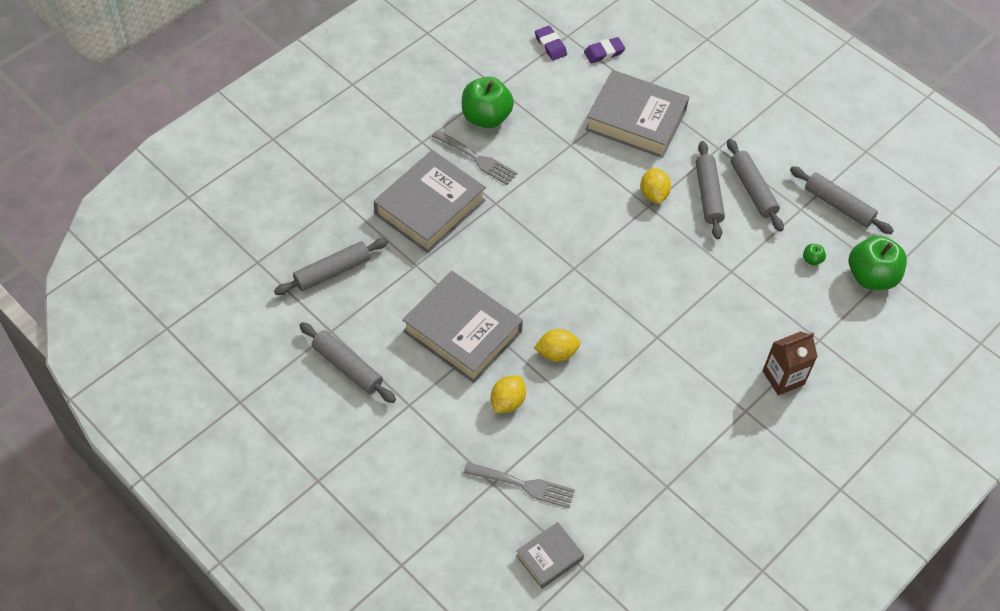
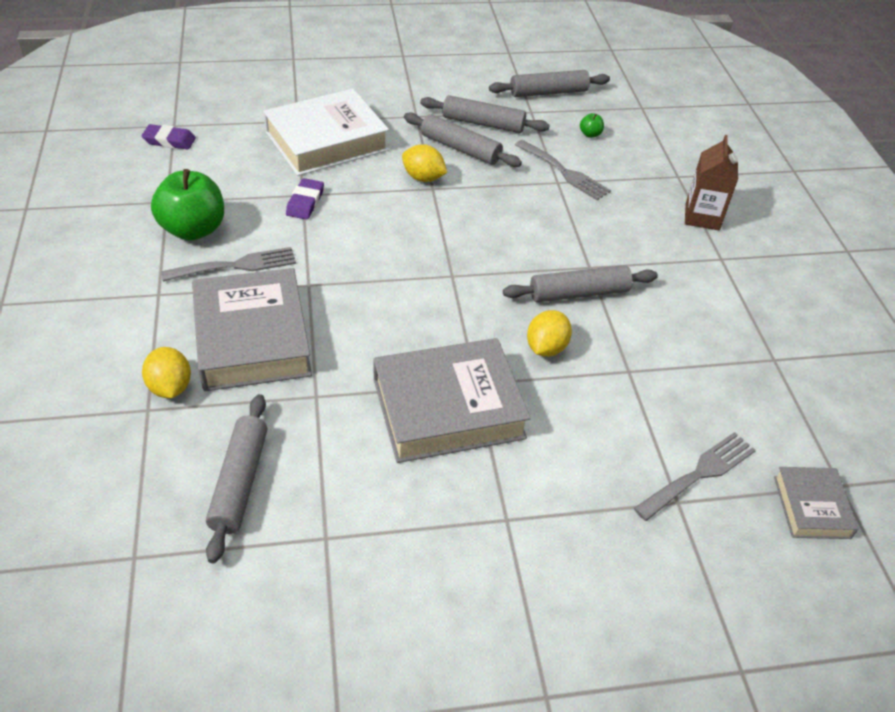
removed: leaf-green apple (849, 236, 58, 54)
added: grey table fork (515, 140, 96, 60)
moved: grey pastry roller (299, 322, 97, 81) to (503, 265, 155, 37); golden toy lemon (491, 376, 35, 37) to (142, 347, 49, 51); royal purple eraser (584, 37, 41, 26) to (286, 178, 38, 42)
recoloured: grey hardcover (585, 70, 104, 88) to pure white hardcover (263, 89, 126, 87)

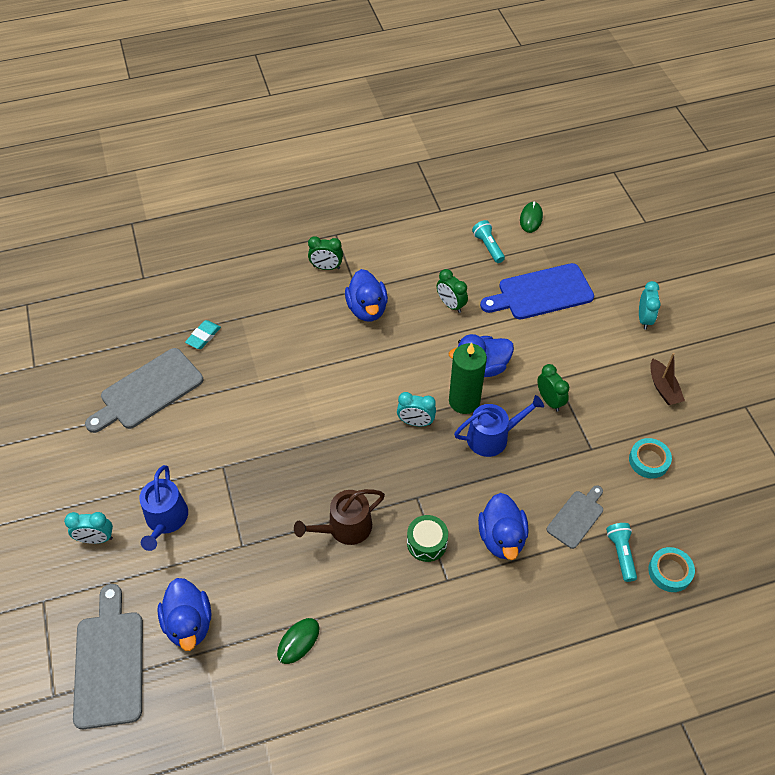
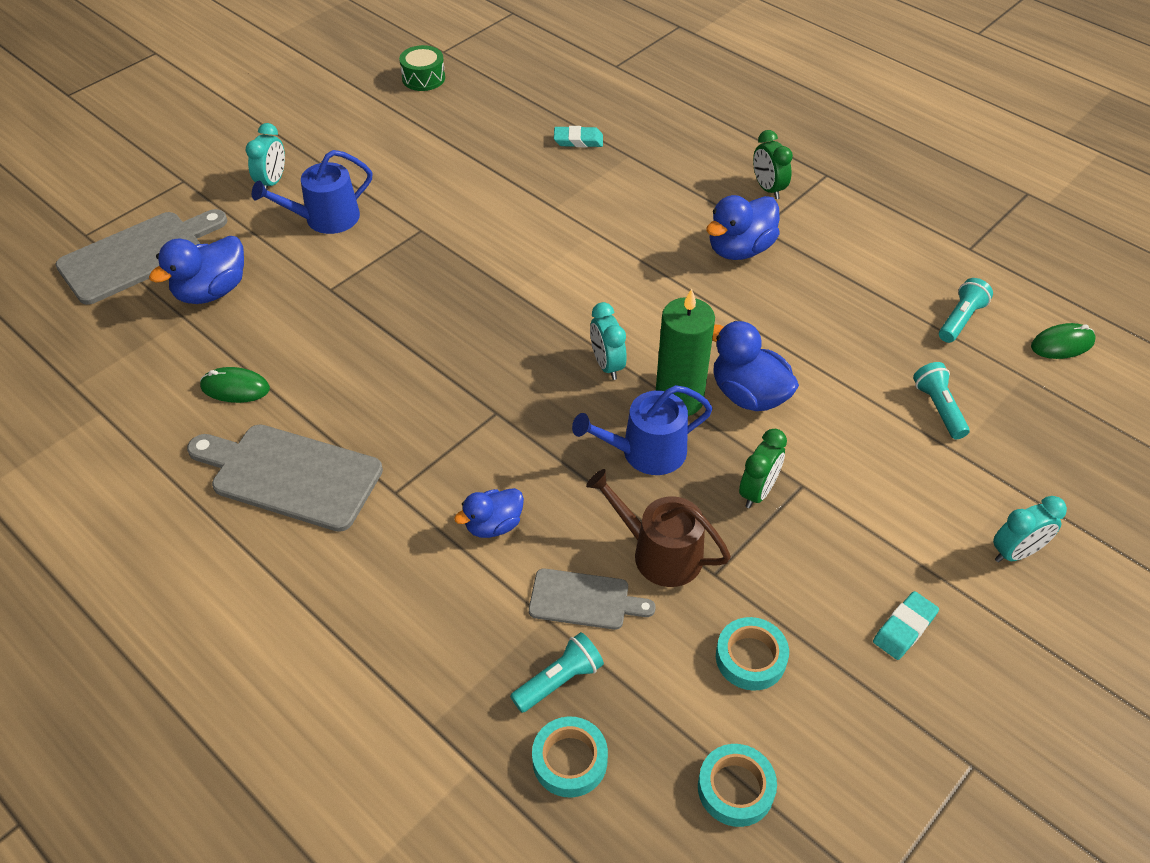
removed: leaf-green clock (437, 269, 31, 44)
added: teal roll of tape (698, 744, 79, 83)
moved: grey cutting board (85, 348, 118, 85) to (187, 424, 196, 108); dark brown watering can (294, 489, 91, 56) to (586, 469, 145, 118); leaf-green toy drum (407, 515, 41, 47) to (399, 45, 46, 46)
replaced: royal blue cutting board (480, 263, 114, 56) to teal flashlight (913, 362, 57, 77); dark brown toy boat (650, 353, 35, 52) to teal eraser (873, 591, 66, 69)
turned: teal clock (64, 512, 49, 32) = (246, 123, 39, 67) 135 degrees counterclockwise; royal blue watering can (454, 395, 90, 62) = (572, 385, 141, 90) 120 degrees clockwise
resized: royal blue rubber duck (478, 493, 50, 67) = (454, 488, 70, 50) x0.64

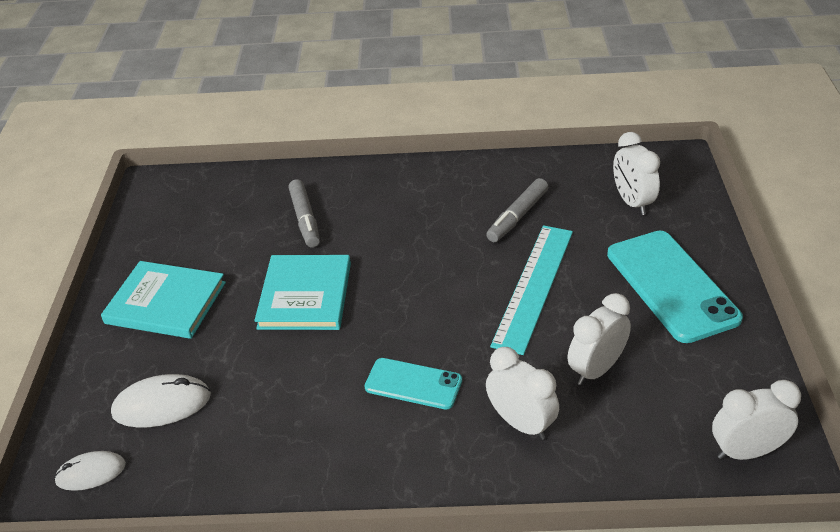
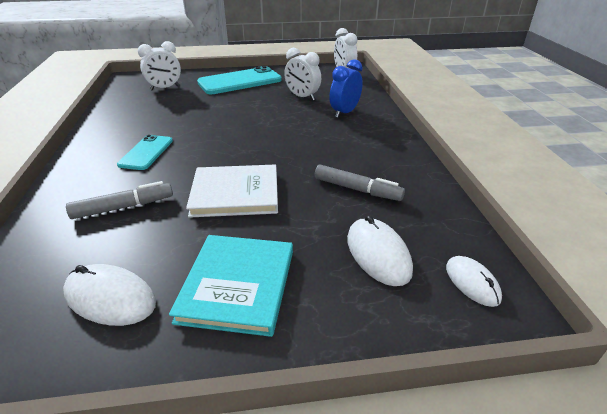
removed: teal straightedge (490, 225, 83, 130)
added: pure white PC mouse (63, 264, 93, 62)
moved: teal mobile phone (365, 358, 97, 51) to (117, 135, 56, 35); grey felt pen (486, 178, 62, 64) to (315, 164, 90, 37)
recoloured: teal hardcover (254, 255, 97, 75) to pure white hardcover (186, 165, 92, 53); pure white clock (486, 347, 73, 93) to royal blue clock (330, 59, 33, 59)

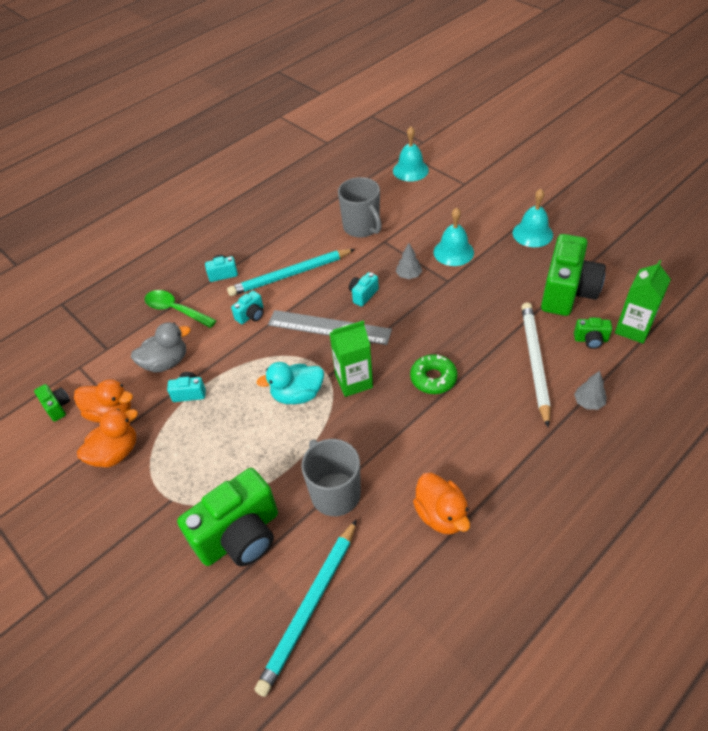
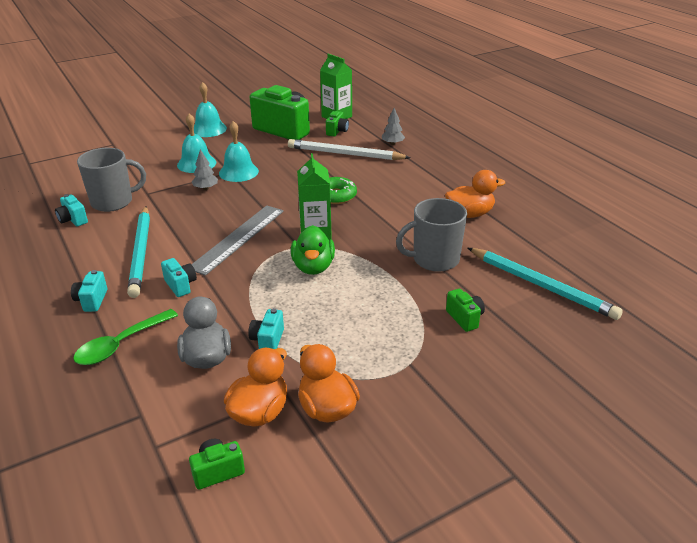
moved: teal camera (349, 272, 30, 35) to (55, 194, 33, 32); teal school bell (393, 127, 36, 54) to (219, 121, 40, 61)
recoloured: teal rubber duck (257, 362, 67, 42) to leaf-green rubber duck (291, 225, 44, 50)
resized: leaf-green camera (177, 468, 101, 98) = (446, 289, 39, 43) x0.44

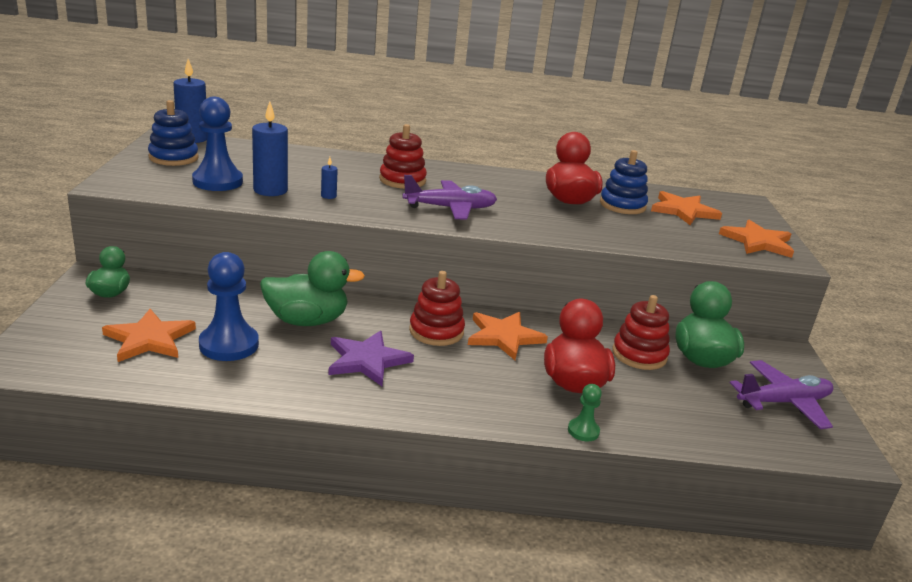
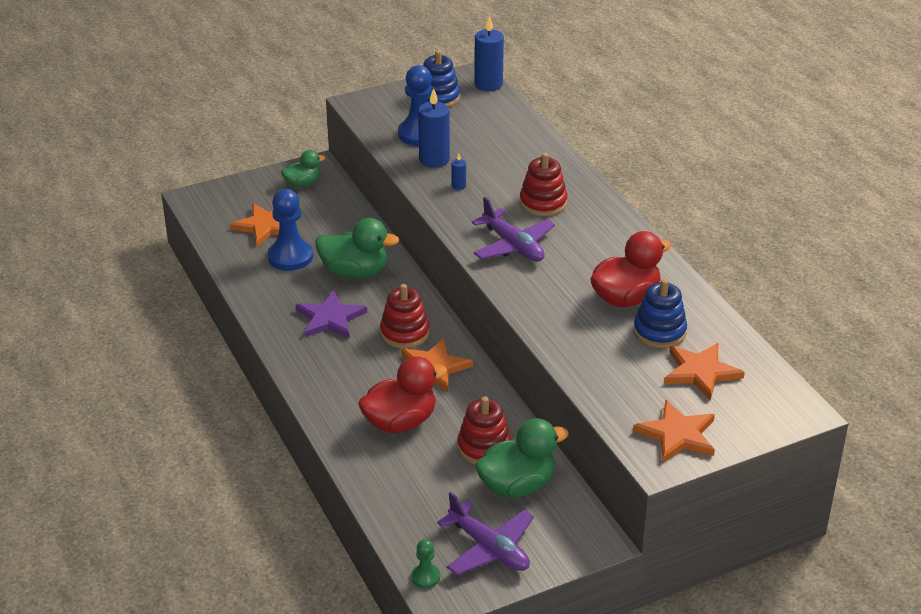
moved: leaf-green chess pawn (568, 384, 34, 57) to (411, 539, 29, 49)
turned: leaf-green rubber duck (260, 251, 105, 75) = (315, 218, 84, 60) 45 degrees counterclockwise

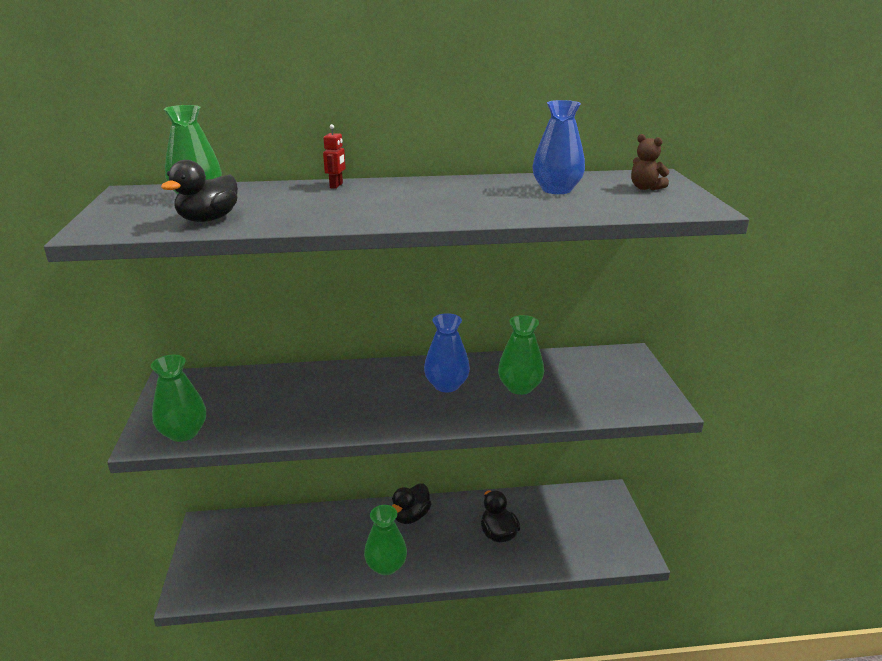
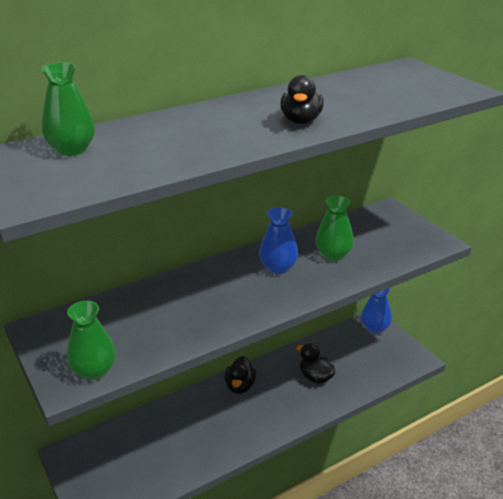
removed: crimson robot (323, 124, 23, 65); leaf-green tall vase (364, 505, 43, 70); dark brown teddy bear (631, 134, 38, 56)
moved: ebony rubber duck (161, 160, 77, 62) to (280, 75, 44, 49); royal blue tall vase (532, 100, 53, 94) to (361, 288, 31, 45)

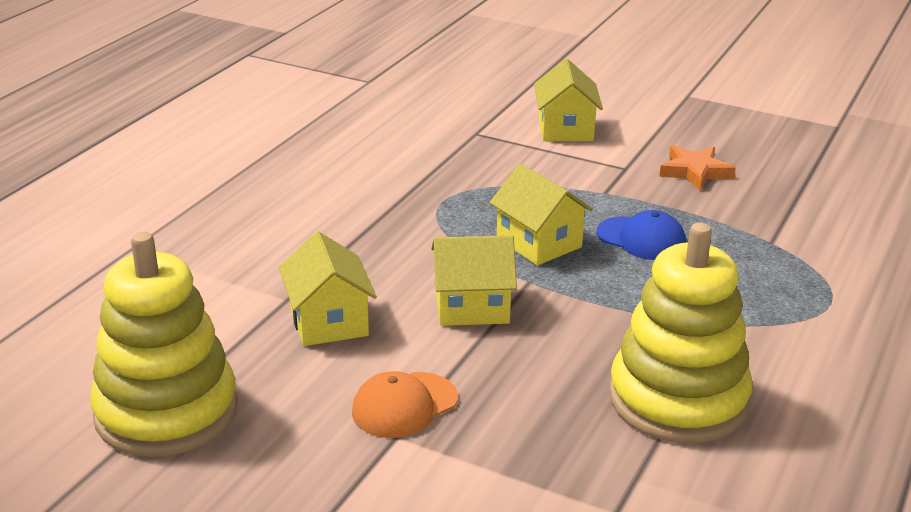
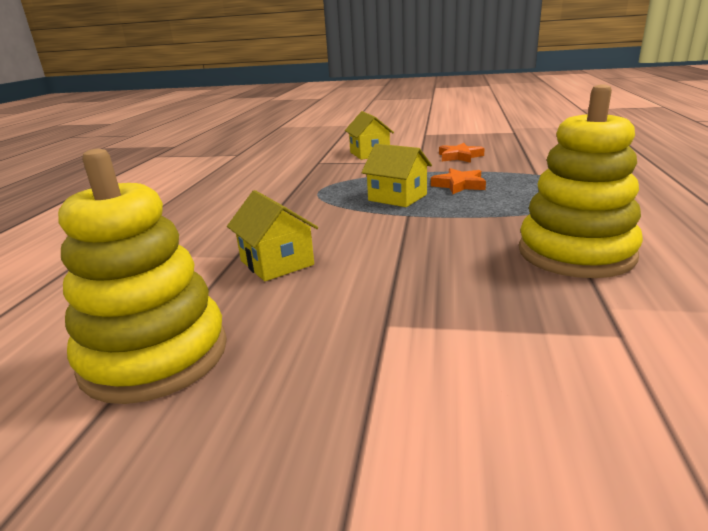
removed: orange cap (352, 371, 106, 67); golden house (431, 235, 86, 91)
replaced: royal blue cap (597, 210, 89, 50) to orange star shape (431, 168, 55, 26)

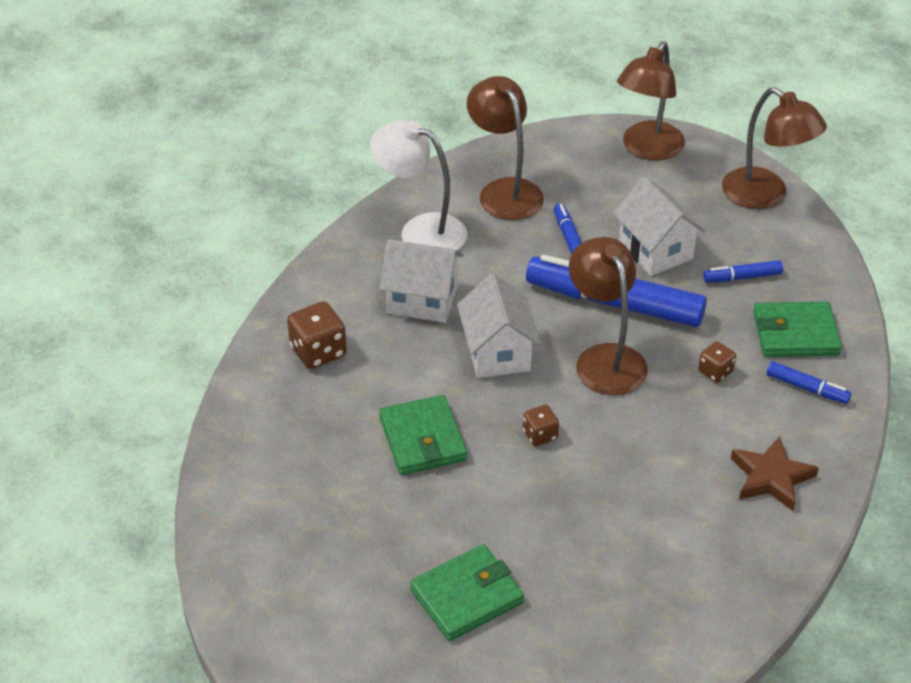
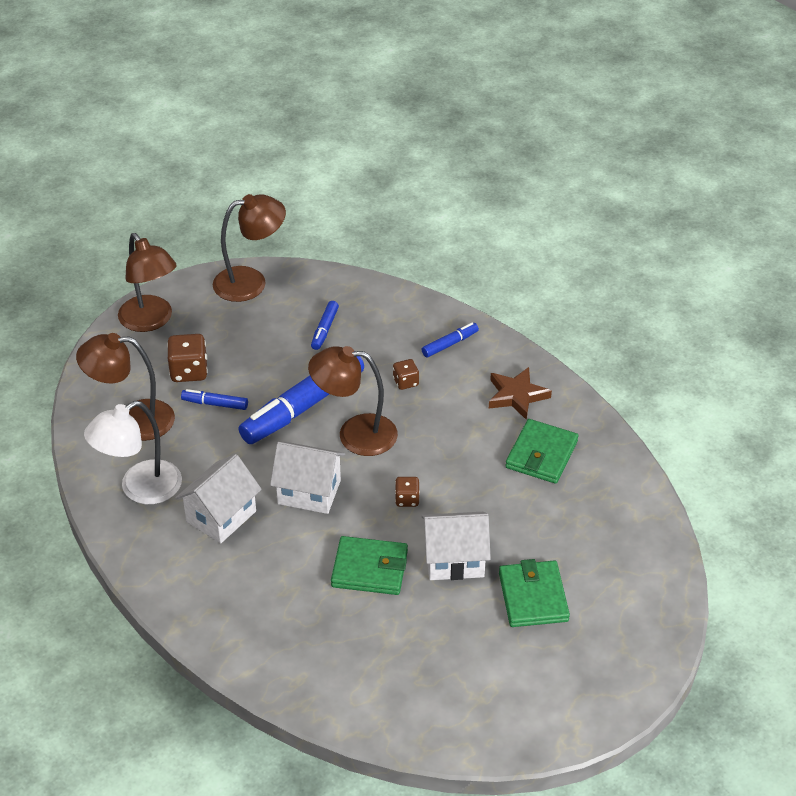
moved: dark brown game die (287, 301, 60, 68) to (167, 334, 41, 48); pure white house (613, 176, 93, 100) to (421, 512, 70, 68); leaf-green card wallet (753, 302, 89, 55) to (506, 419, 72, 65)

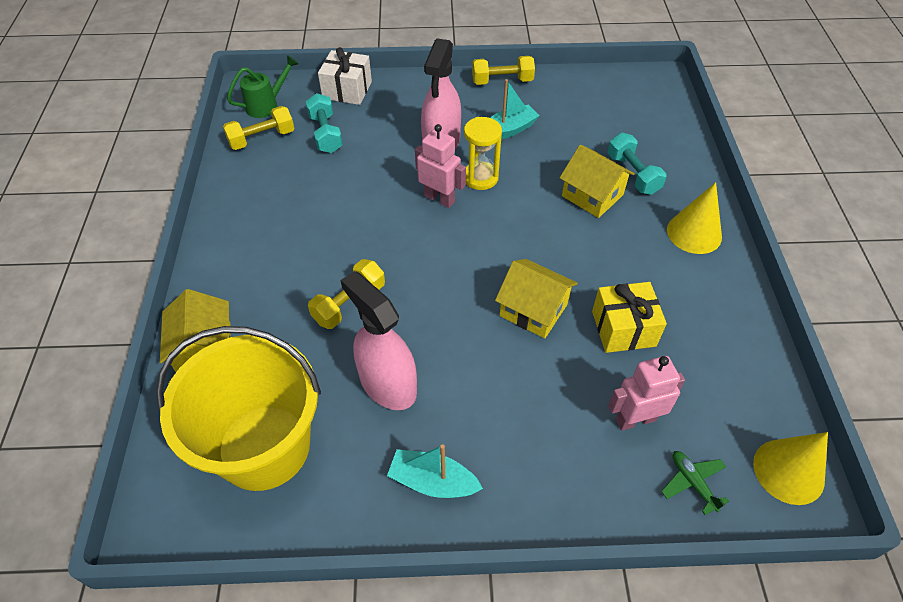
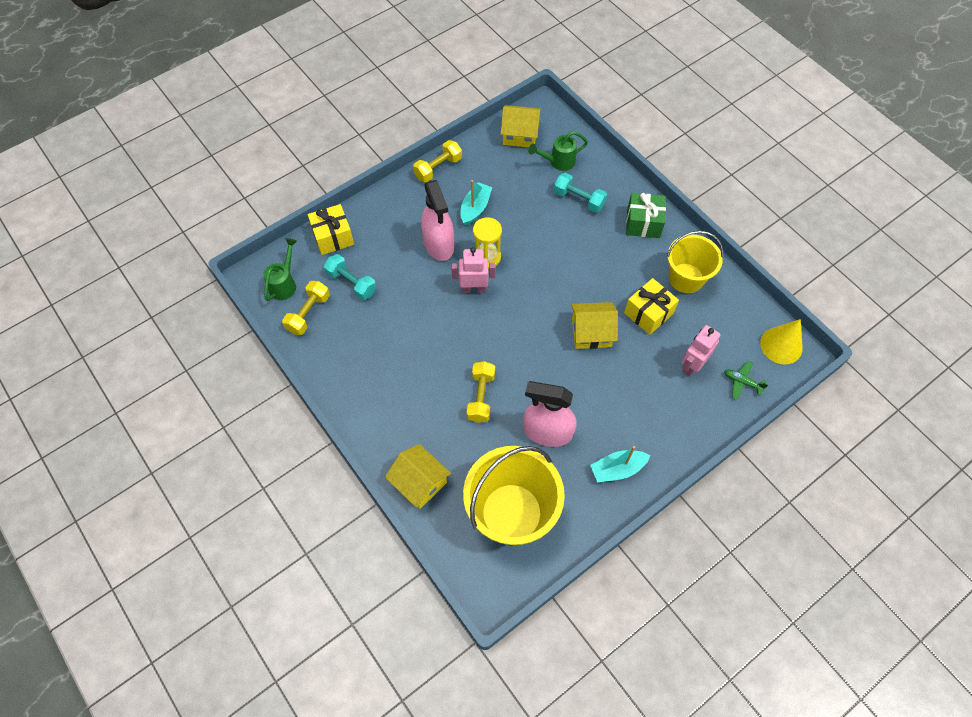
added: leaf-green watering can (528, 131, 60, 40); golden sand bucket (666, 231, 58, 62)
moved: golden house (560, 145, 75, 73) to (501, 105, 40, 42)
replaced: golden cone shape (667, 182, 55, 72) to leaf-green gift (626, 193, 40, 45)
recoloured: pure white gift (318, 47, 54, 58) to golden gift (308, 204, 46, 51)

